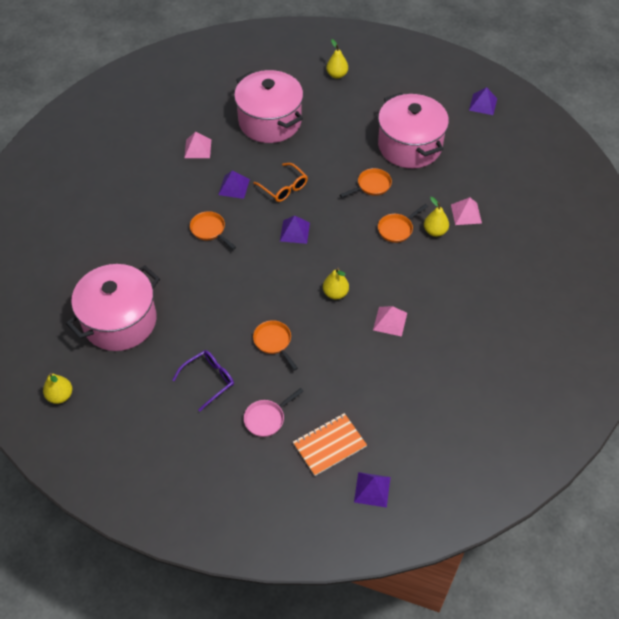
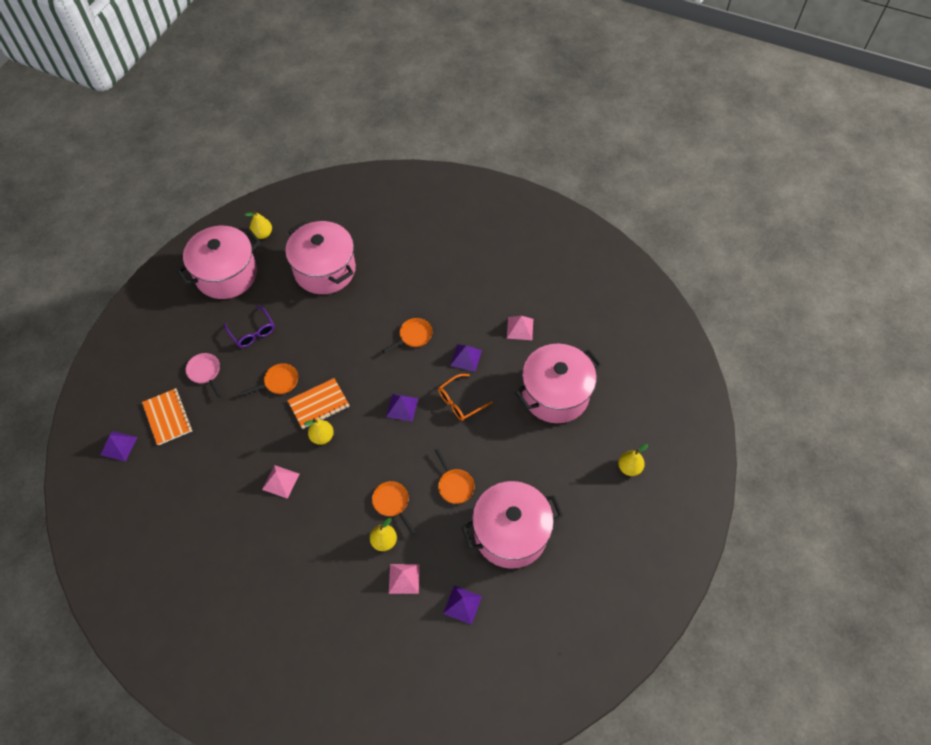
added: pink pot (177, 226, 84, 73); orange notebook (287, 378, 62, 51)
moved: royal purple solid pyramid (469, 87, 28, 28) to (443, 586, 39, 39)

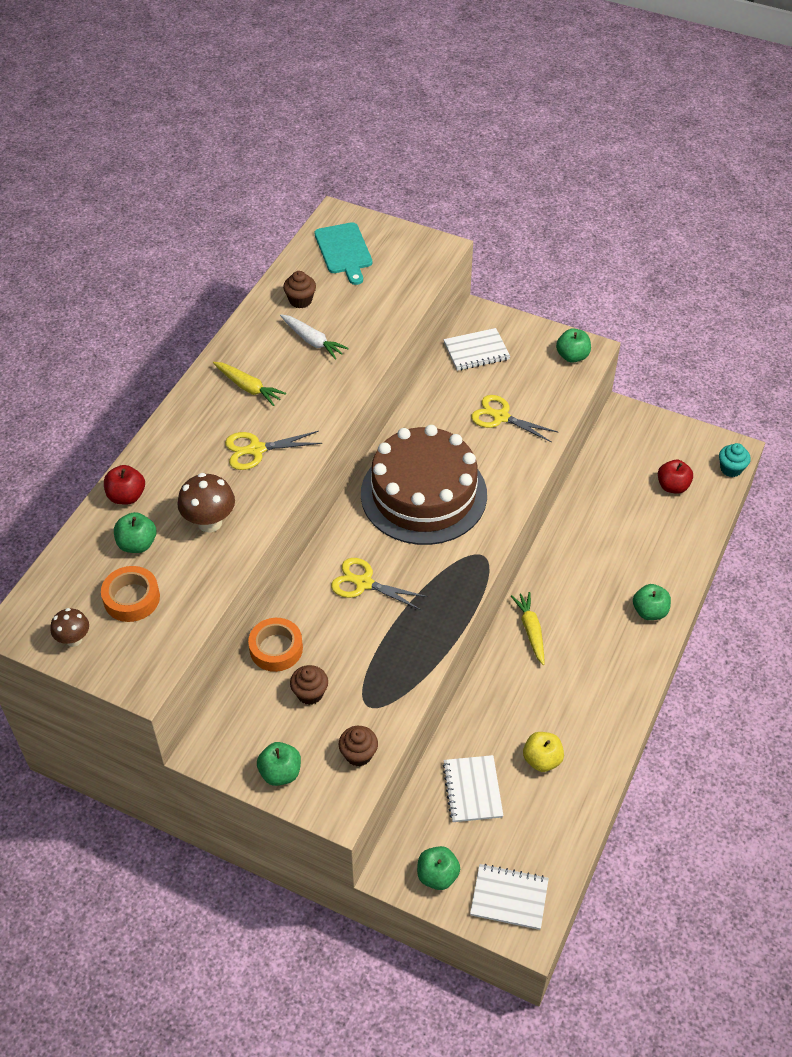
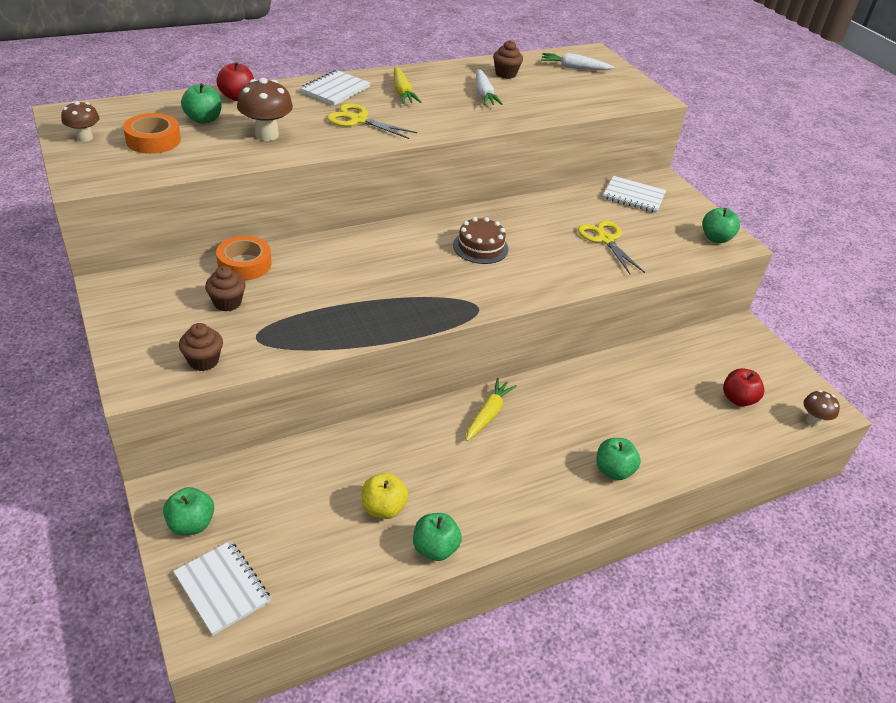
removed: golden pair of scissors (331, 558, 97, 52)
moved: leaf-green apple (257, 742, 44, 44) to (413, 513, 49, 48); pure white notebook (443, 755, 61, 67) to (300, 70, 71, 35)
replaced: teal cutting board (315, 222, 57, 63) to pure white toy carrot (541, 53, 74, 17); teal fairy cake (719, 443, 32, 34) to dark brown fungus (803, 390, 37, 37)
resized: dark brown cake (361, 425, 126, 120) = (453, 217, 56, 47) x0.44

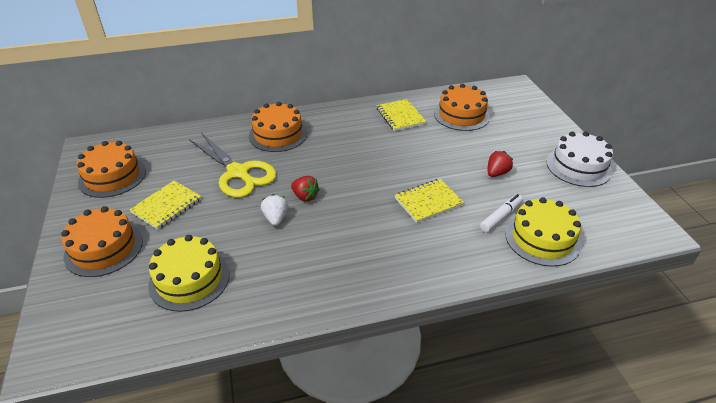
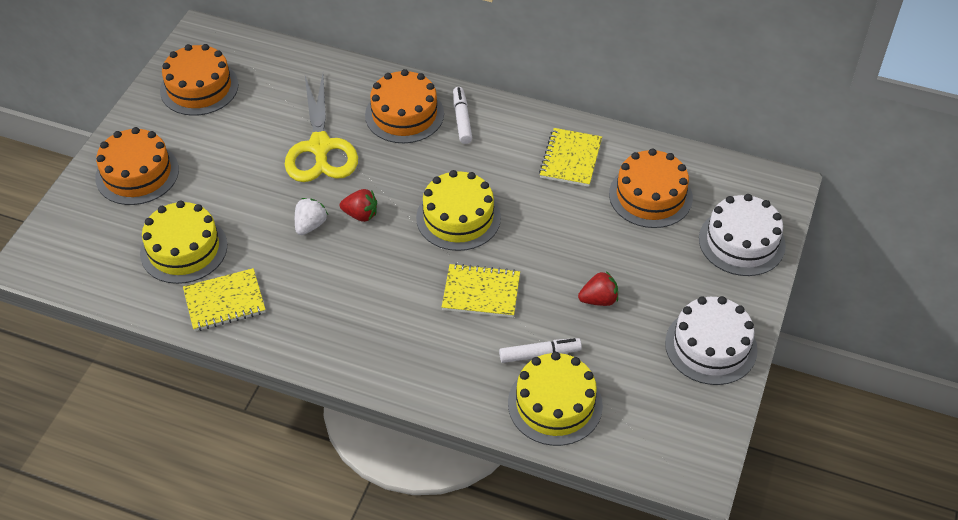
added: golden cake (416, 170, 85, 81); pure white felt pen (453, 87, 19, 57); pure white cake (699, 194, 87, 82)
moved: golden notebook (129, 181, 72, 49) to (183, 268, 83, 63)
turned: crimson toy strawberry (291, 176, 29, 26) = (340, 189, 37, 33) 60 degrees counterclockwise

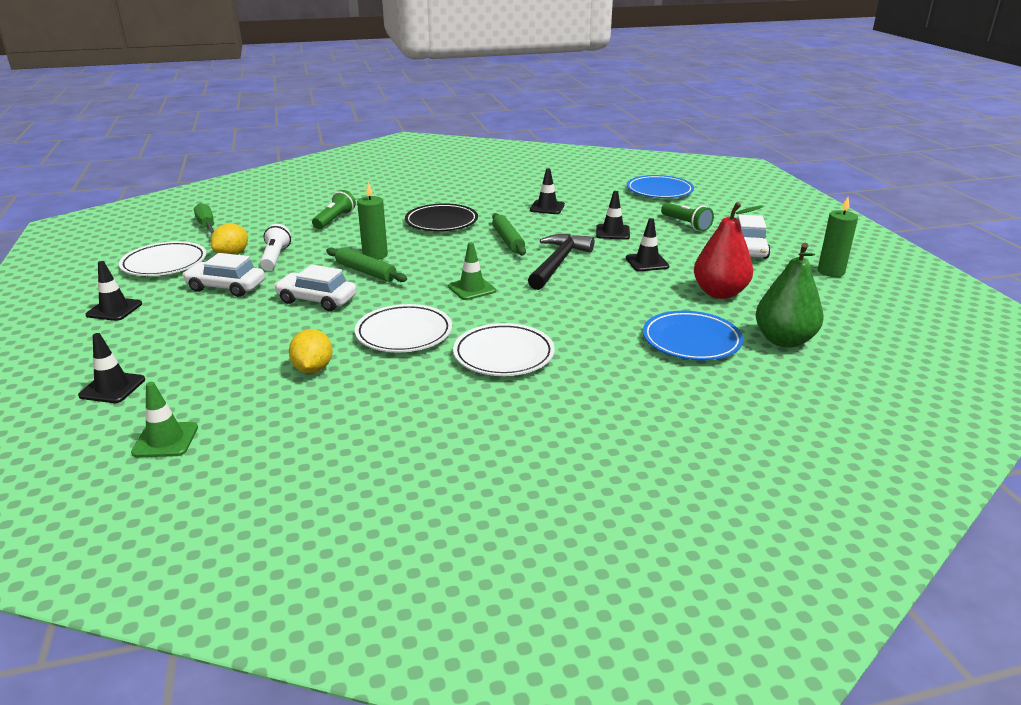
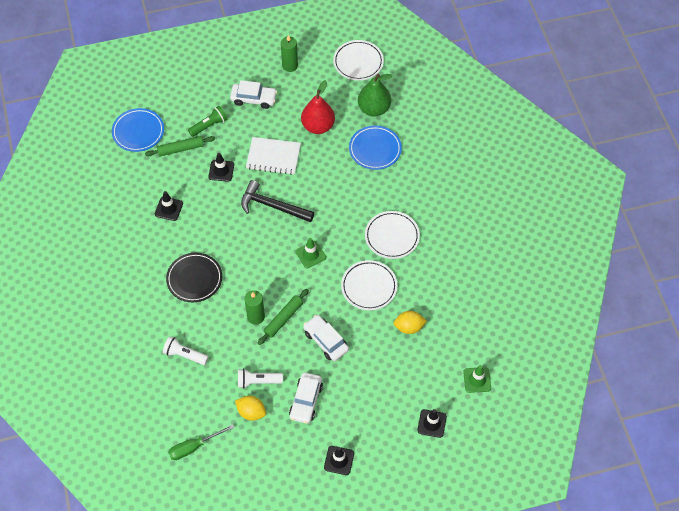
moved: pure white plate (119, 241, 87, 35) to (333, 40, 51, 41); leaf-green pastry roller (492, 213, 34, 42) to (145, 136, 70, 21)
replaced: ebony road cone (626, 218, 43, 53) to pure white notebook (246, 137, 55, 38)
recoloured: leaf-green flashlight (312, 190, 44, 39) to pure white flashlight (163, 336, 45, 29)
turned: pure white toy car (274, 265, 83, 46) = (303, 315, 46, 46) 120 degrees clockwise

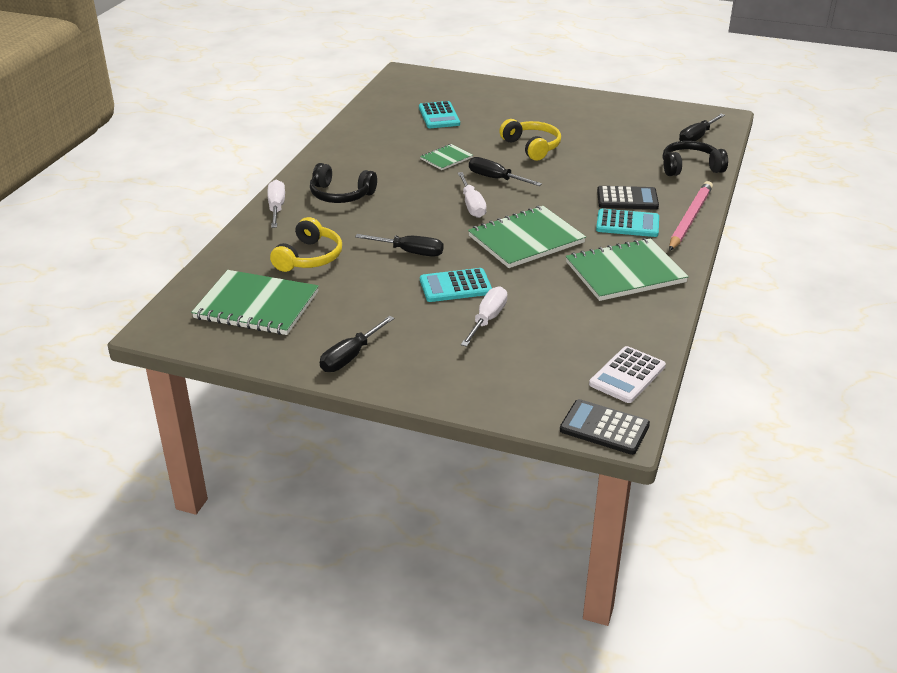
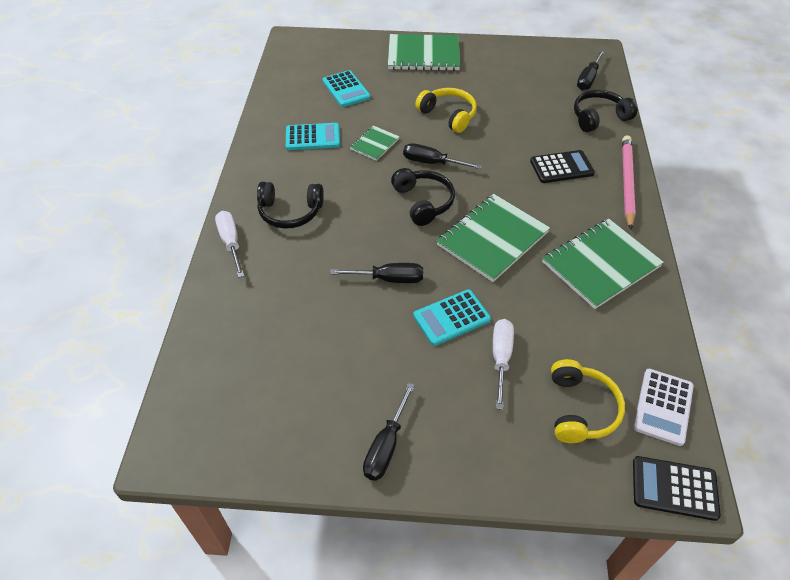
moved: leaf-green notebook (191, 270, 128, 65) to (388, 34, 72, 37); golden headset (270, 217, 72, 55) to (551, 359, 74, 84); teal calculator (596, 209, 63, 28) to (286, 123, 54, 27)
replaced: pure white screwdriver (458, 172, 29, 46) to ebony headset (391, 168, 64, 58)

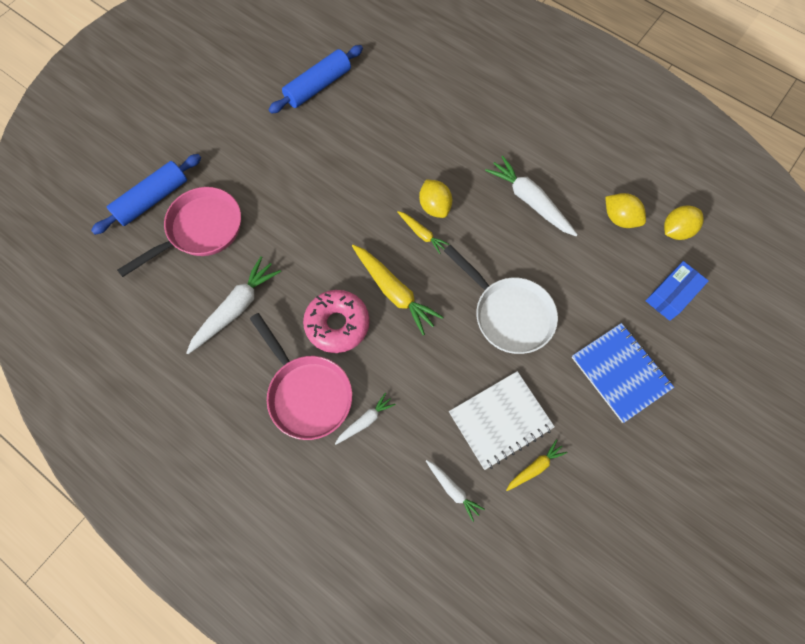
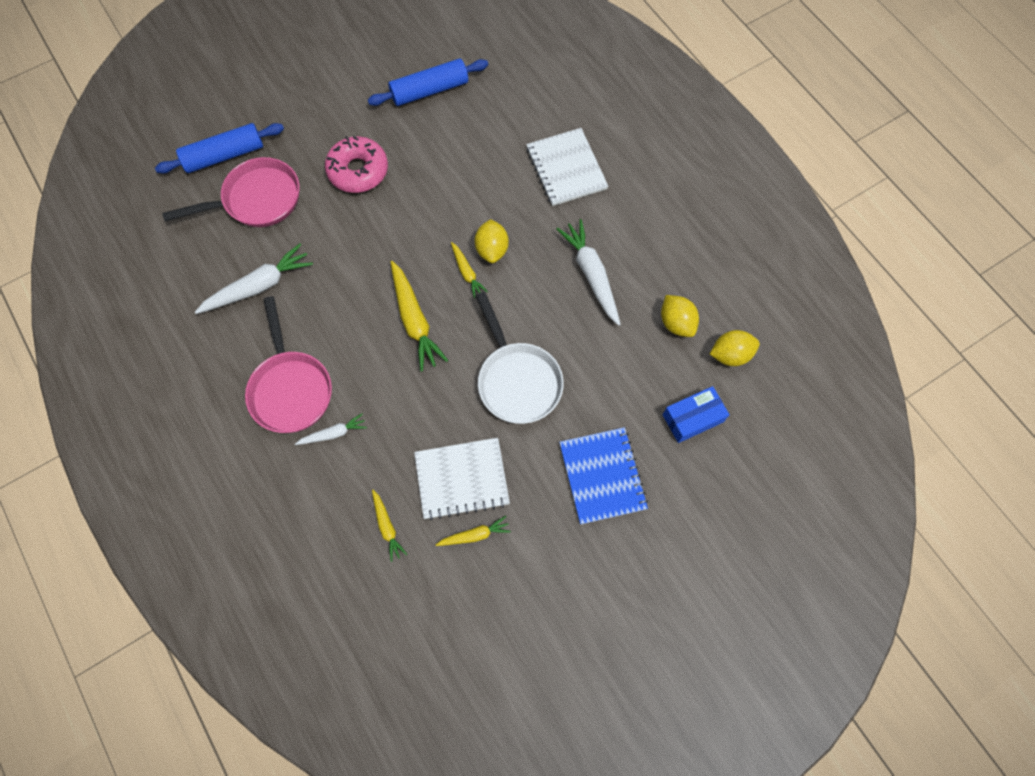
added: pure white notebook (526, 128, 82, 78)
moved: pink glazed donut (303, 290, 67, 63) to (325, 136, 63, 57)
recoloured: pure white toy carrot (426, 460, 59, 62) to golden toy carrot (372, 490, 35, 72)

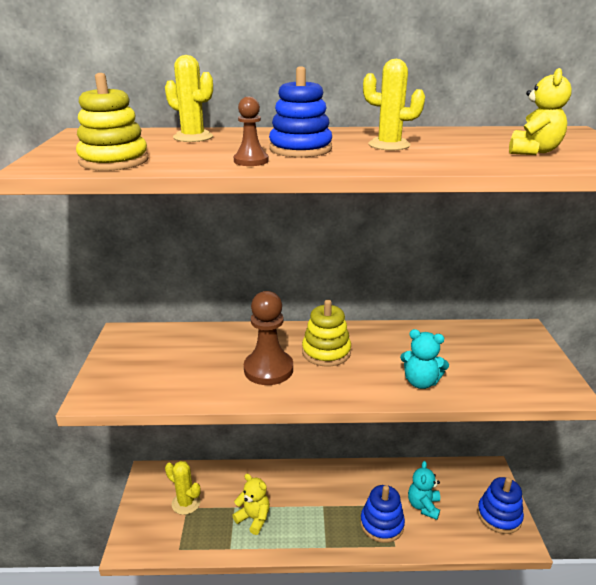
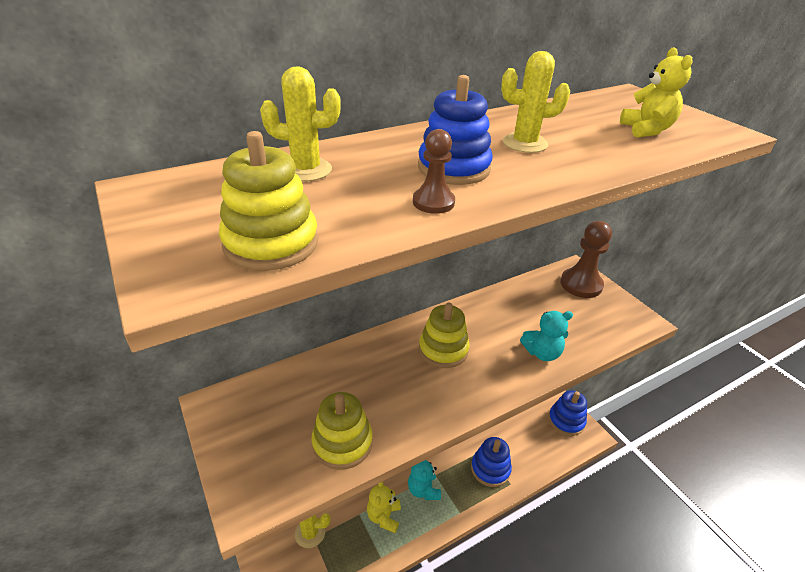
added: golden stacking toy (311, 392, 62, 78)
moved: dark brown chess pawn (244, 291, 49, 94) to (560, 221, 52, 77); teal teddy bear (408, 461, 32, 59) to (408, 460, 33, 40)
turned: golden teddy bear (232, 474, 38, 61) = (367, 481, 34, 52) 90 degrees counterclockwise

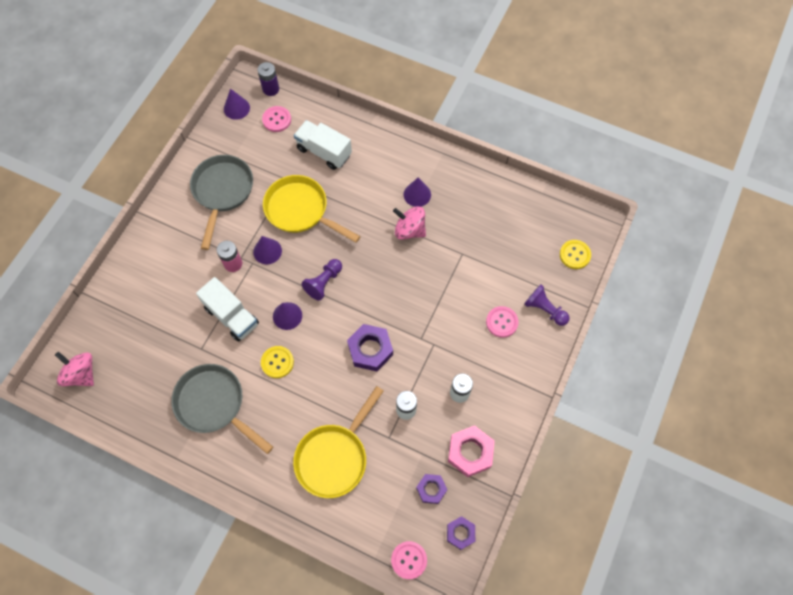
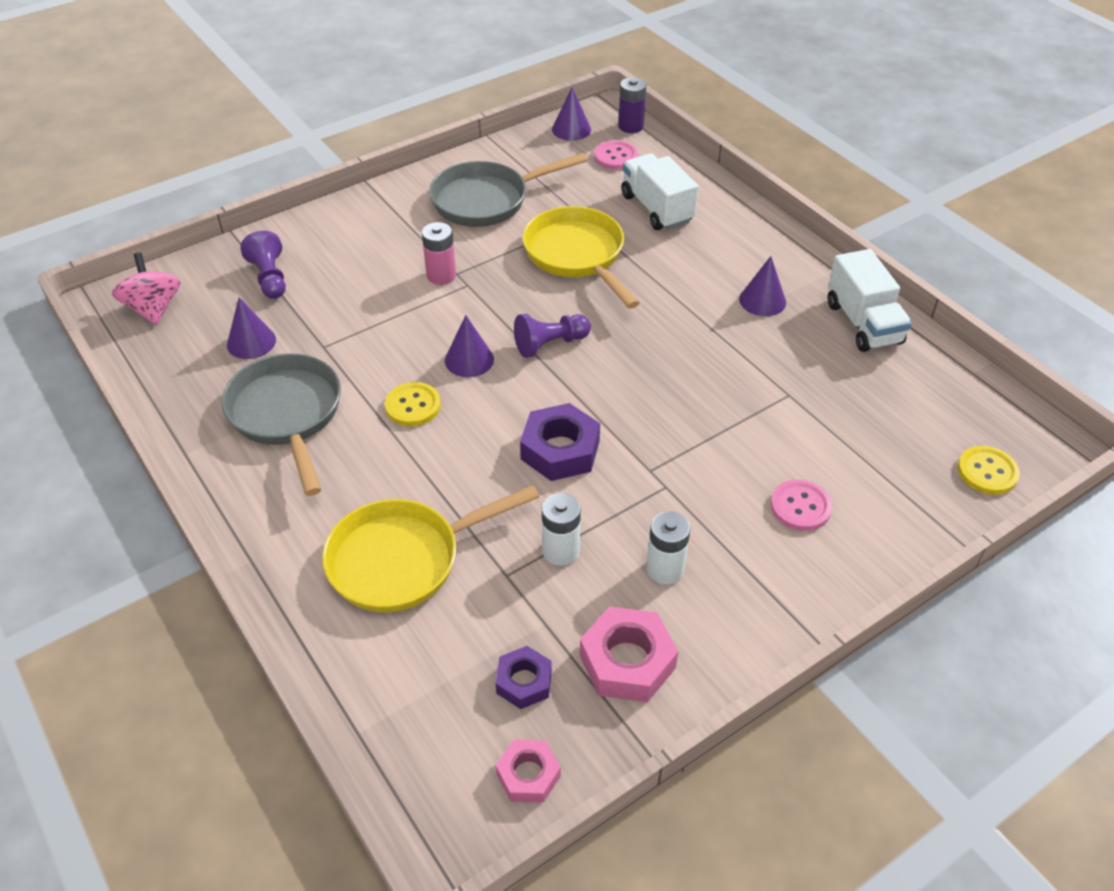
removed: pink sewing button (391, 541, 36, 38); pink toy top (393, 206, 33, 34)
moved: pure white lorry (196, 277, 63, 65) to (827, 249, 85, 103); royal purple cone shape (253, 236, 29, 28) to (227, 298, 49, 61); royal purple chess pawn (524, 284, 46, 42) to (240, 231, 46, 68)
recoloured: royal purple hexagon nut (447, 516, 28, 34) to pink hexagon nut (496, 740, 65, 63)
turned: grey pan (190, 155, 63, 95) = (429, 153, 159, 74) 150 degrees counterclockwise

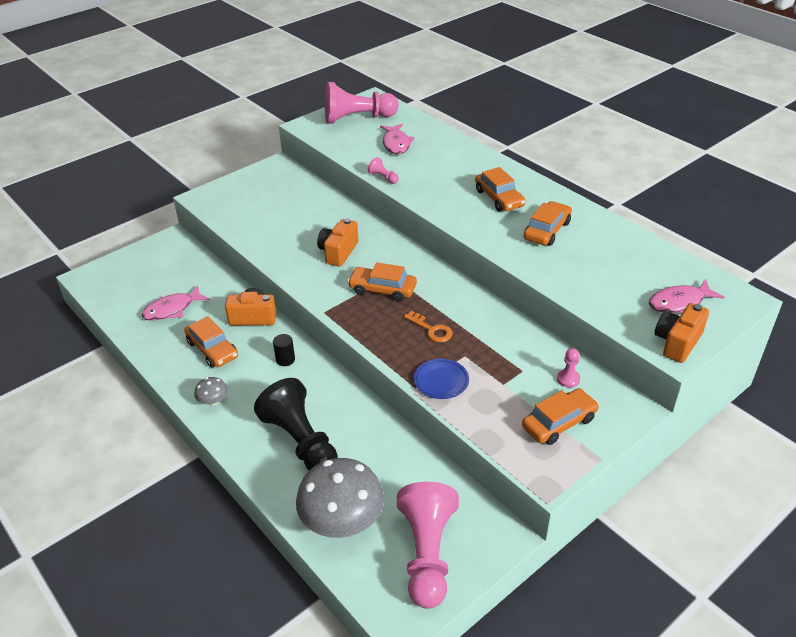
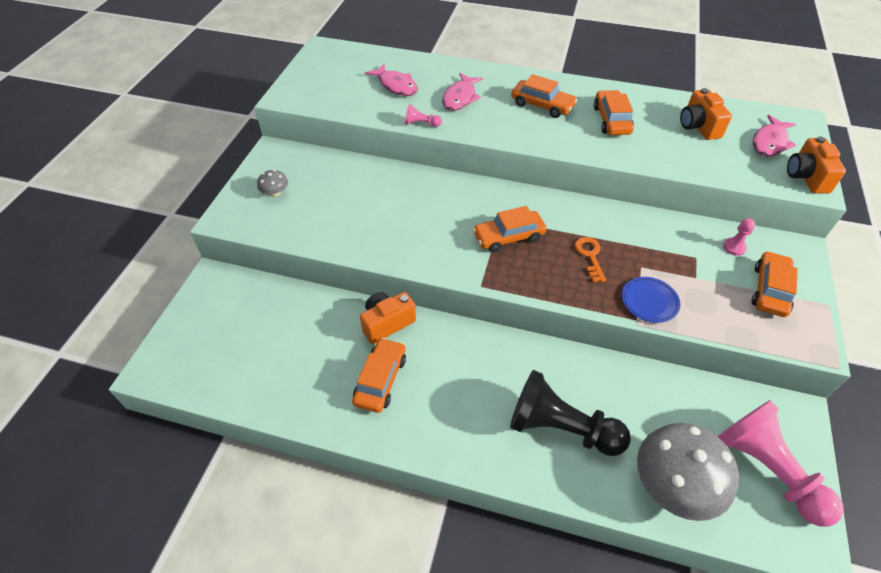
removed: ebony cylinder (273, 334, 22, 32); pink chess pawn (325, 82, 73, 42)
moved: pink fish figure (142, 285, 68, 36) to (442, 73, 41, 38); grey fungus (194, 377, 34, 28) to (257, 170, 31, 27); orange camera (317, 218, 42, 49) to (680, 88, 52, 52)
turned: orange toy car (184, 316, 54, 52) = (352, 338, 54, 75) 90 degrees counterclockwise; orange key (404, 311, 49, 31) = (575, 237, 31, 45) 105 degrees counterclockwise

